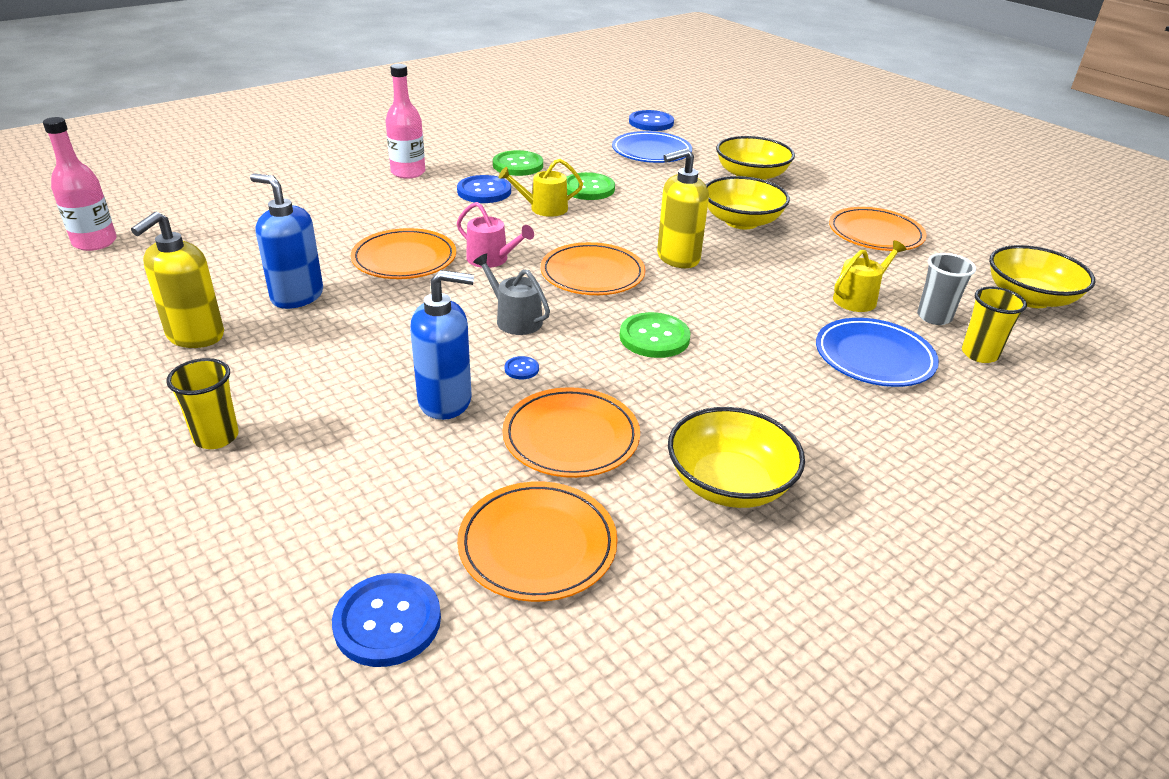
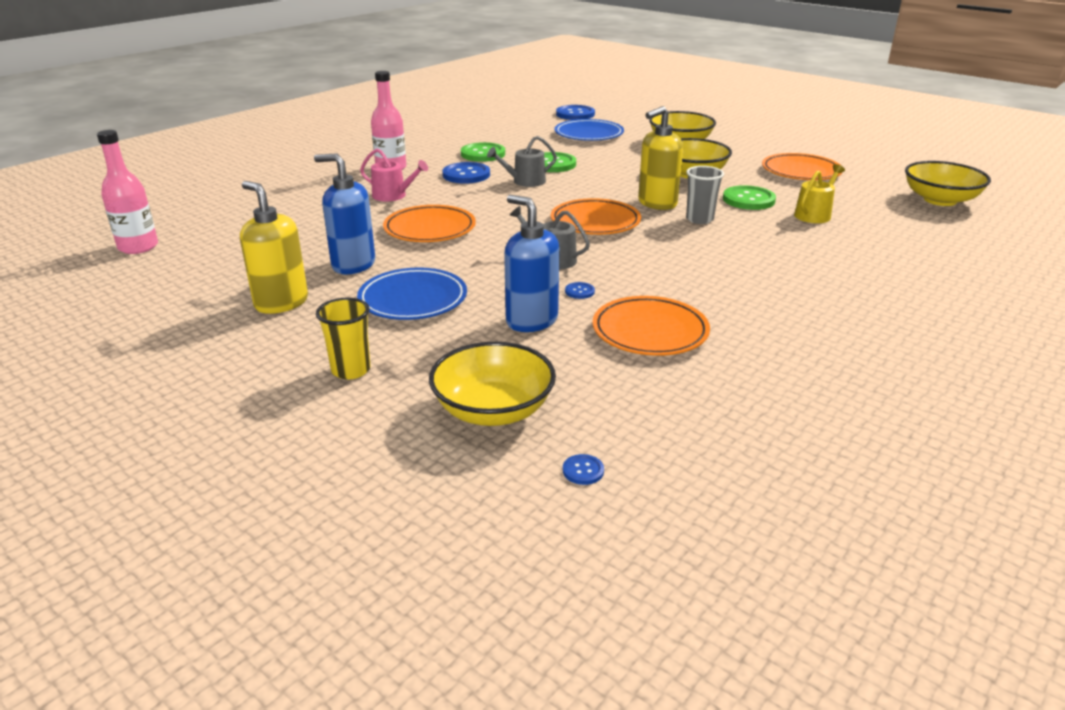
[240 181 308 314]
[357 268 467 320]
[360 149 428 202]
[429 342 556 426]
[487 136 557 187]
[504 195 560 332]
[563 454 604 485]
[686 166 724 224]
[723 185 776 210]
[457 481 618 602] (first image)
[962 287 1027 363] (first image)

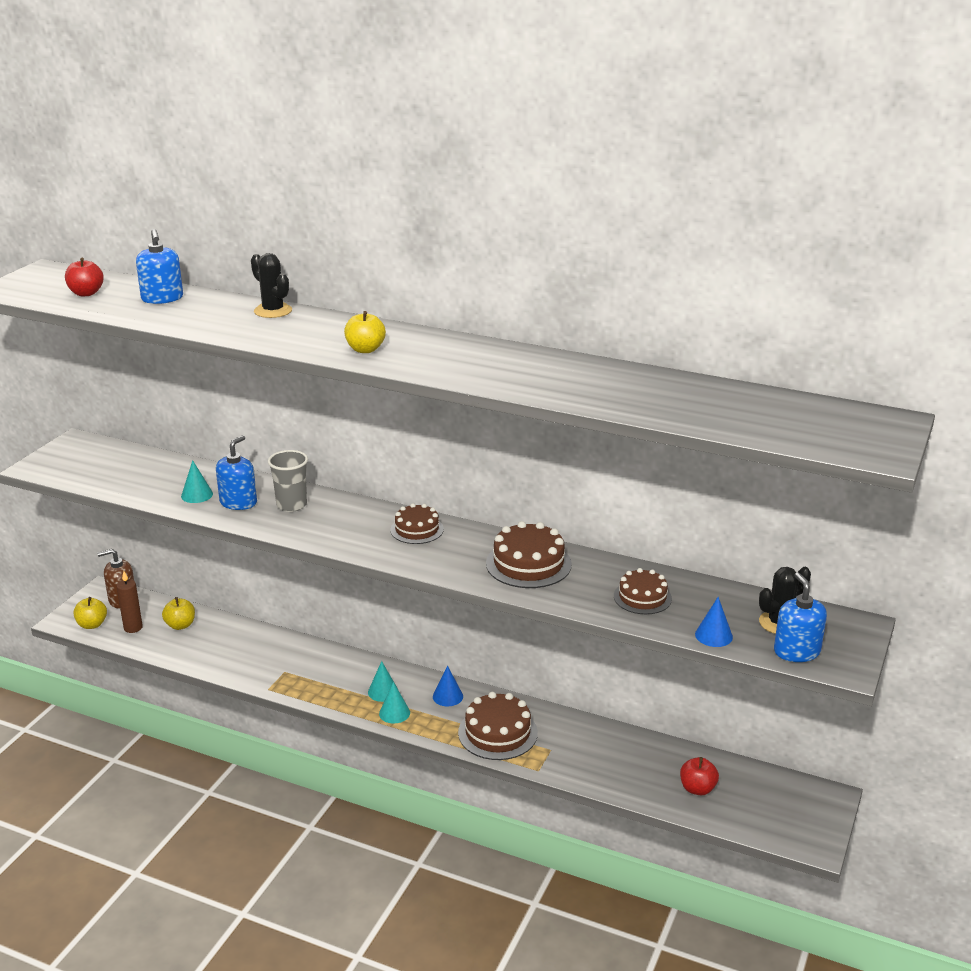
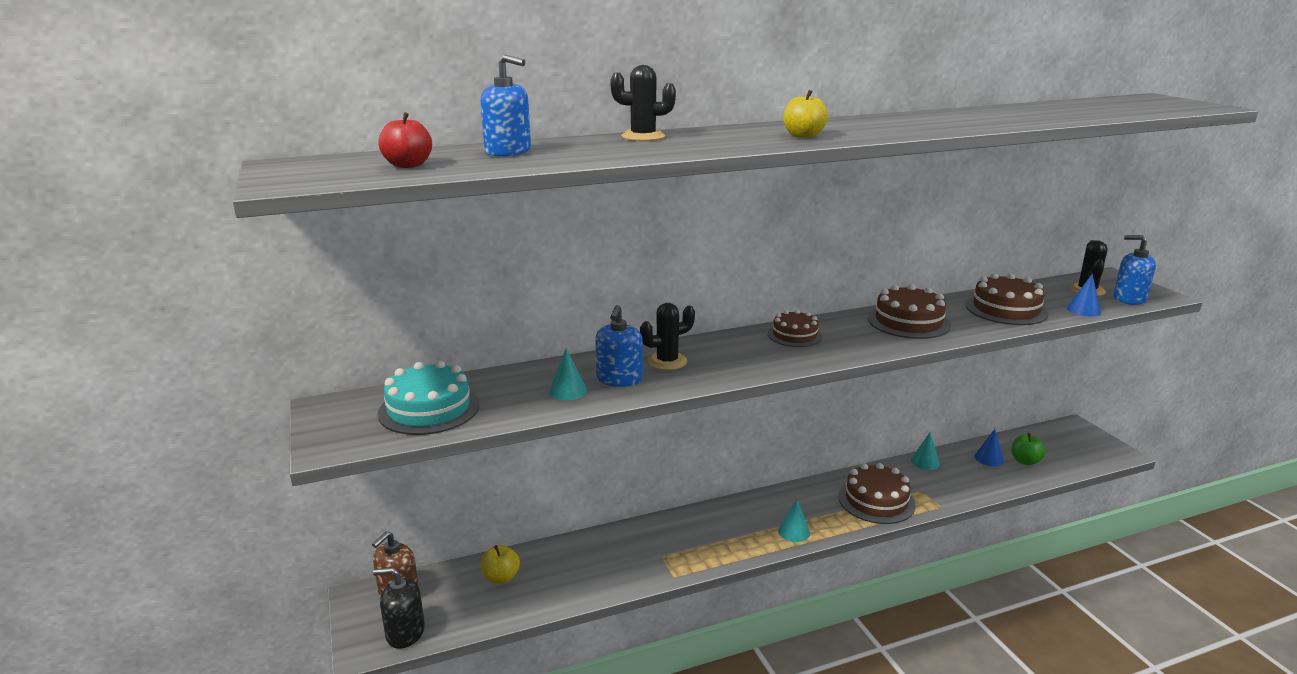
[373 567 425 649]
[378 361 479 435]
[595 305 643 387]
[640 303 695 370]
[911 433 940 470]
[965 273 1048 325]
[975 429 1004 466]
[1011 433 1046 465]
[117 571 143 633] (first image)

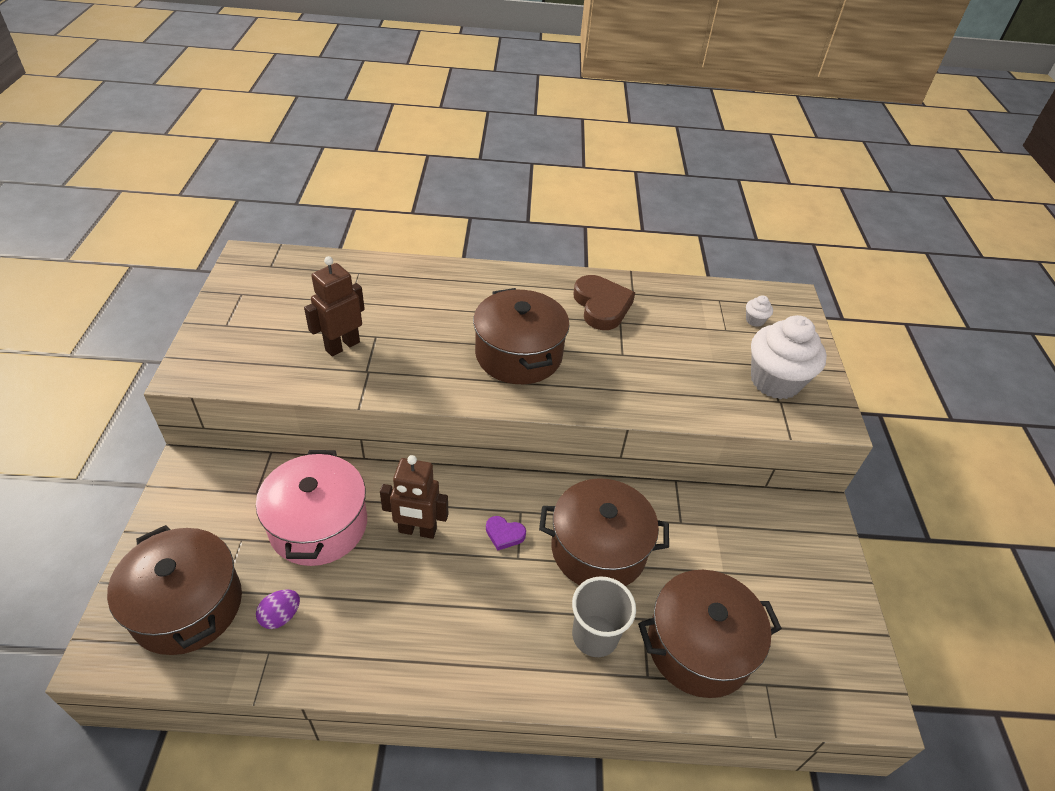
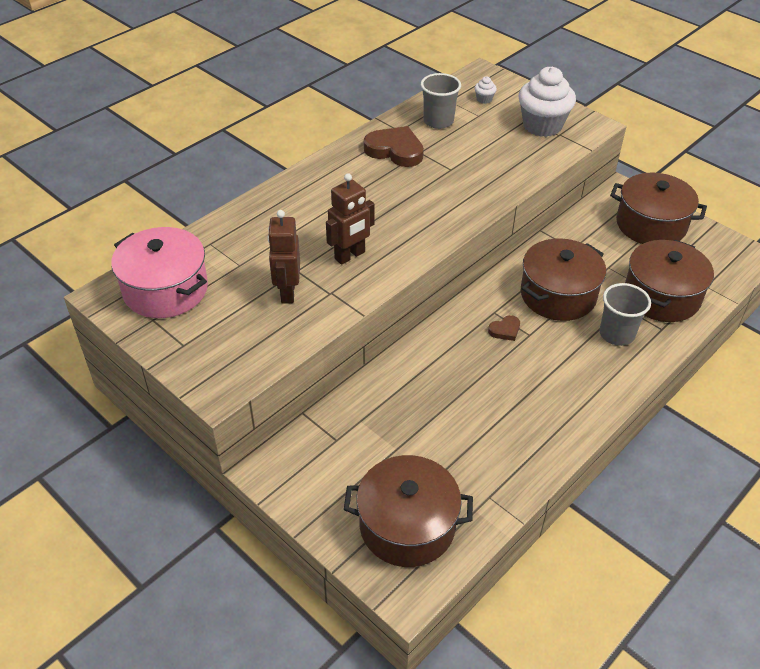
[111 227 208 318]
[326 173 375 265]
[421 73 461 129]
[488 315 520 341]
[610 173 707 244]
[256 589 300 629] (first image)

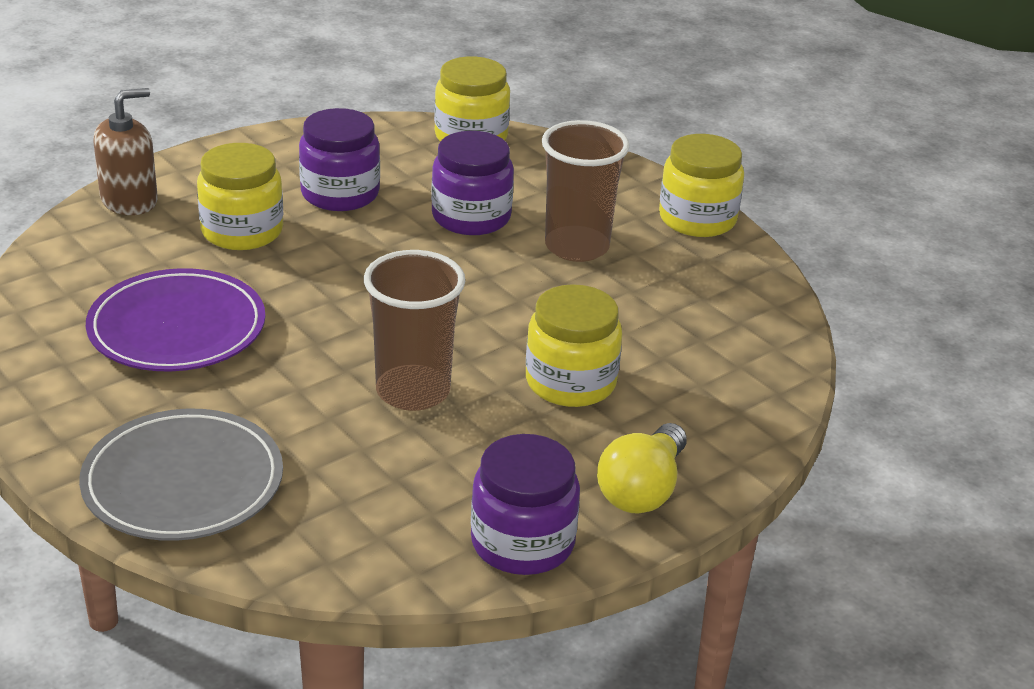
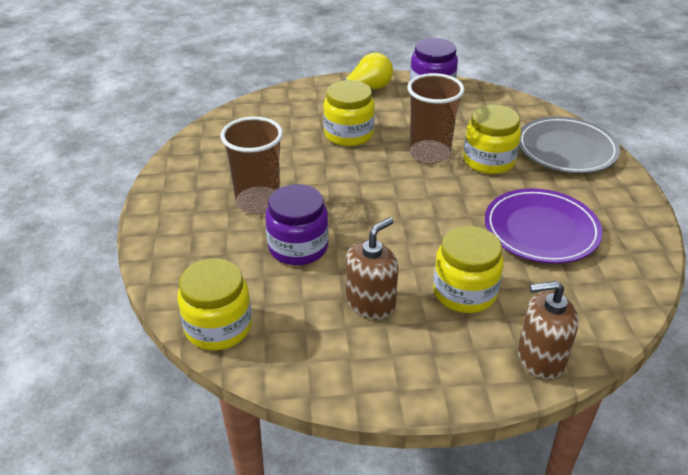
[346 217 398 320]
[464 104 521 174]

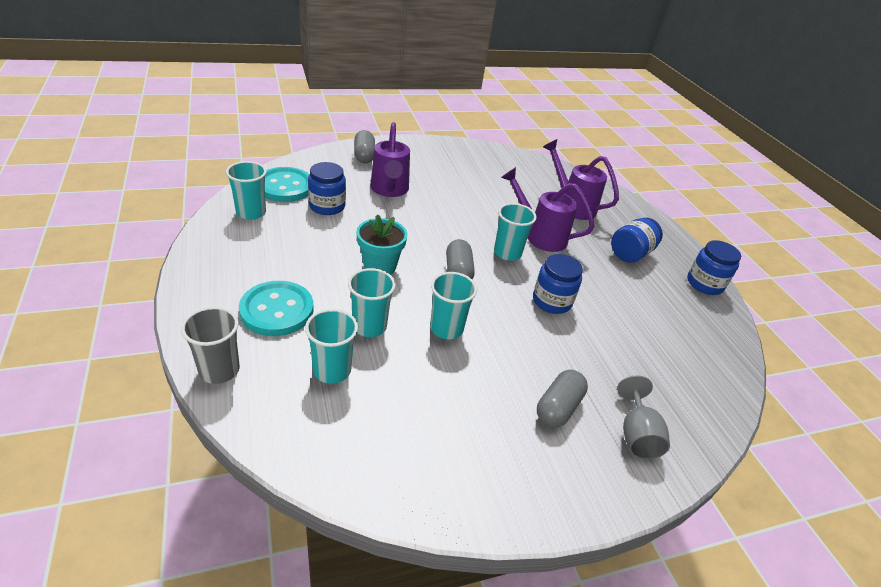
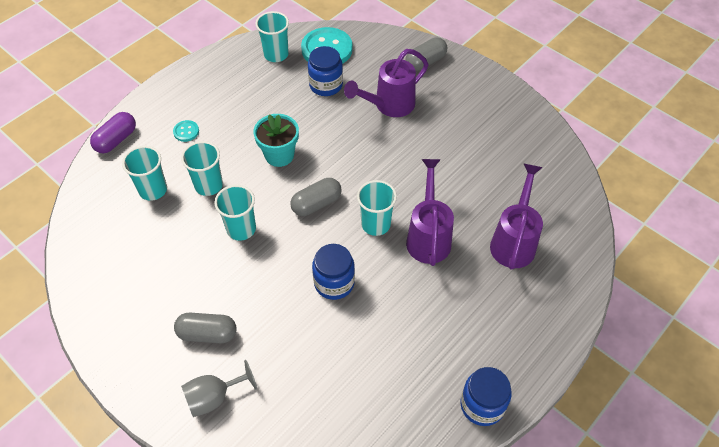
[90 112 136 153]
[173 120 199 142]
[611 218 663 263] (first image)

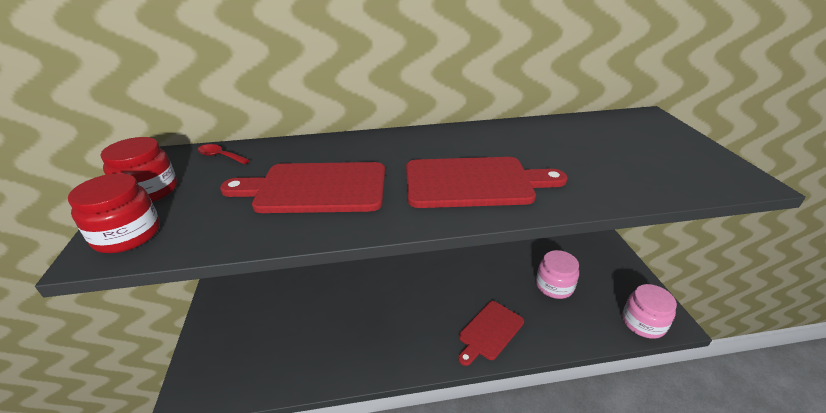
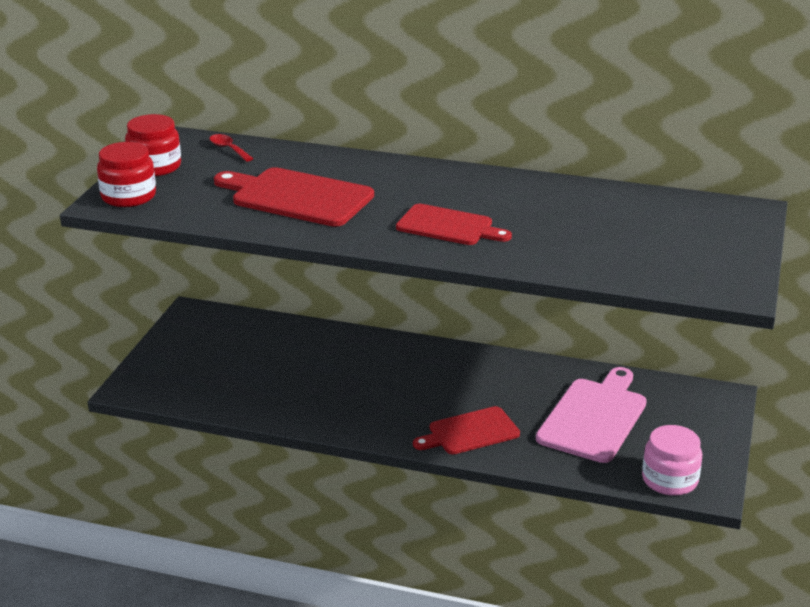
[396 204 512 245]
[536 367 647 463]

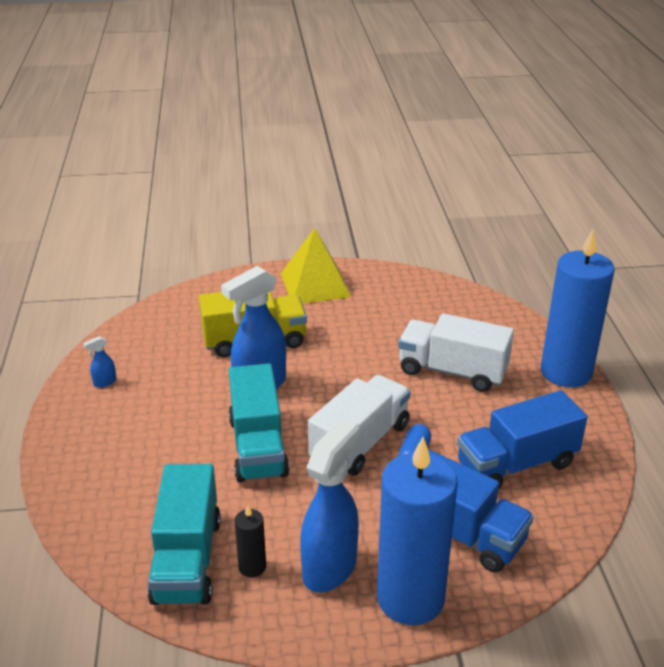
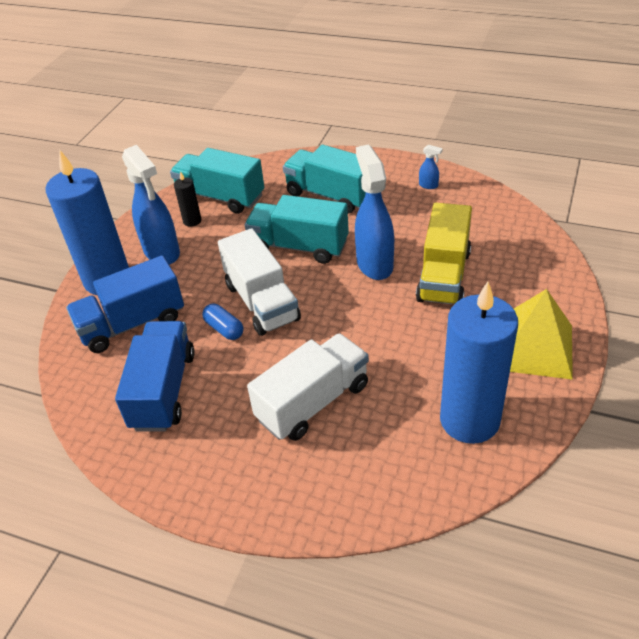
[283 145 366 214]
[419 145 443 189]
[440 281 518 444]

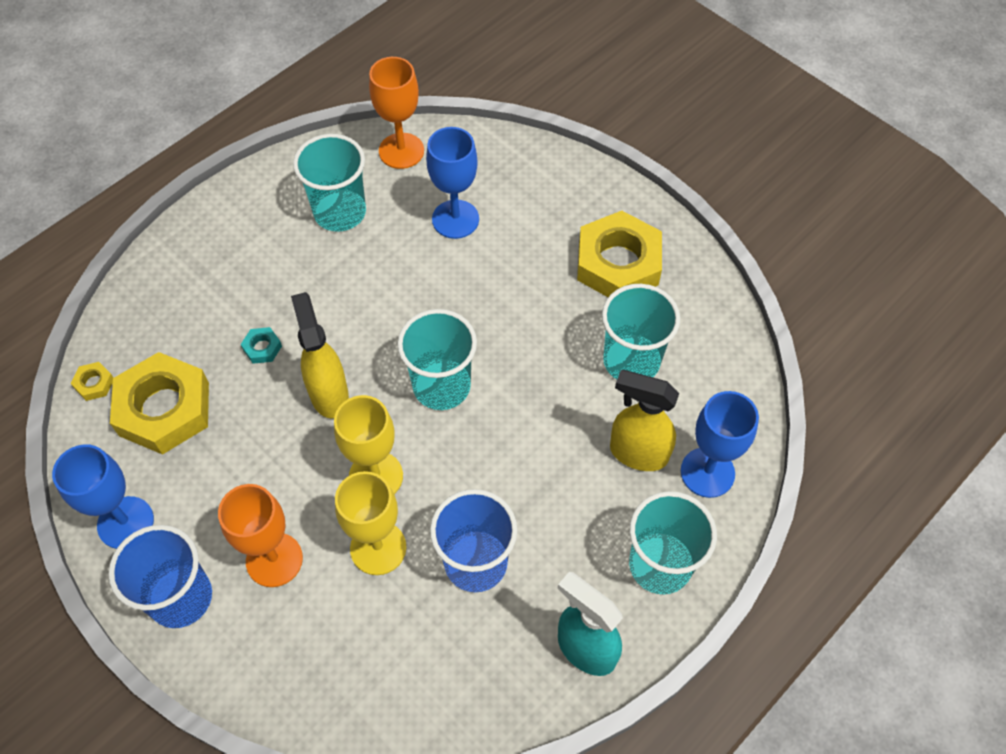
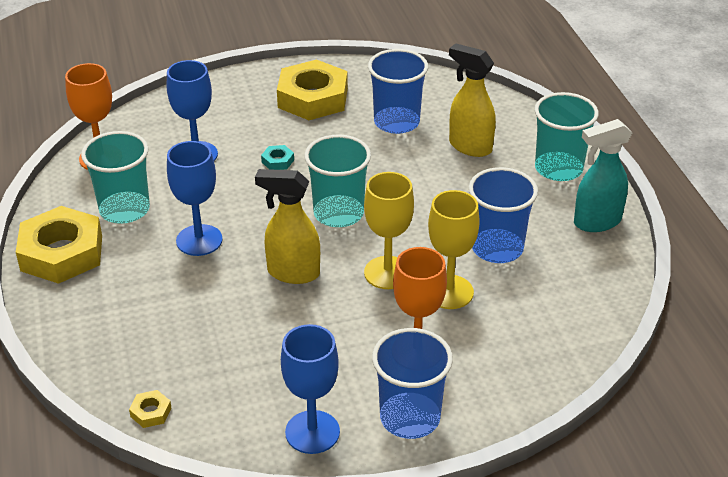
[16 206 102 284]
[167 141 223 256]
[261 145 294 170]
[368 49 428 134]
[449 43 496 157]

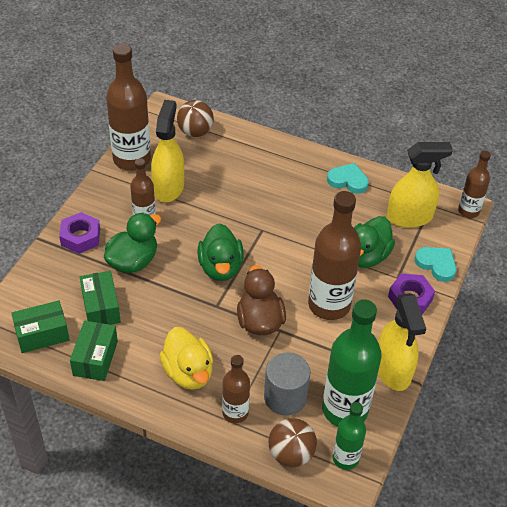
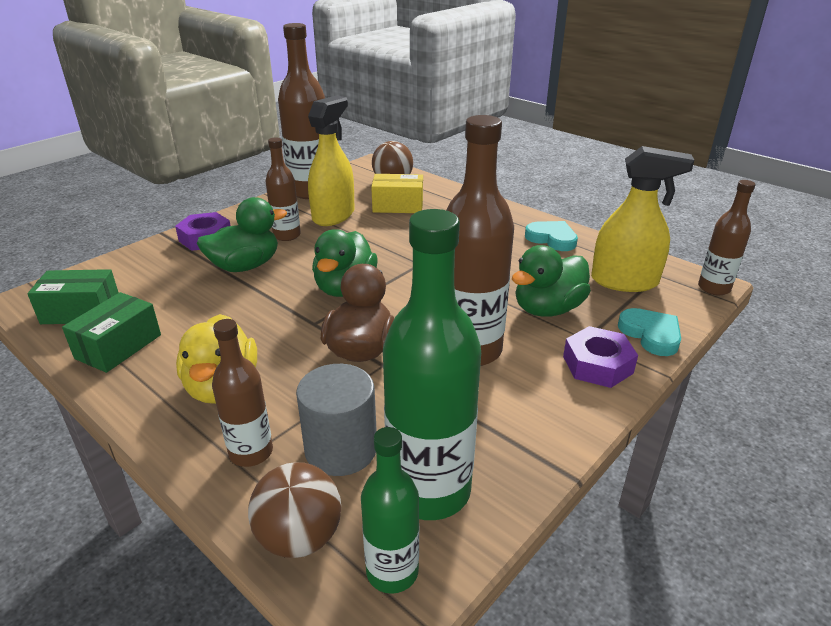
[371 174 423 213]
[80 271 121 325] (first image)
[378 293 426 391] (first image)

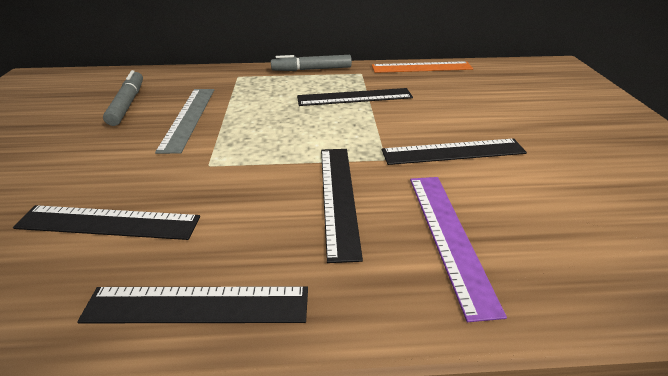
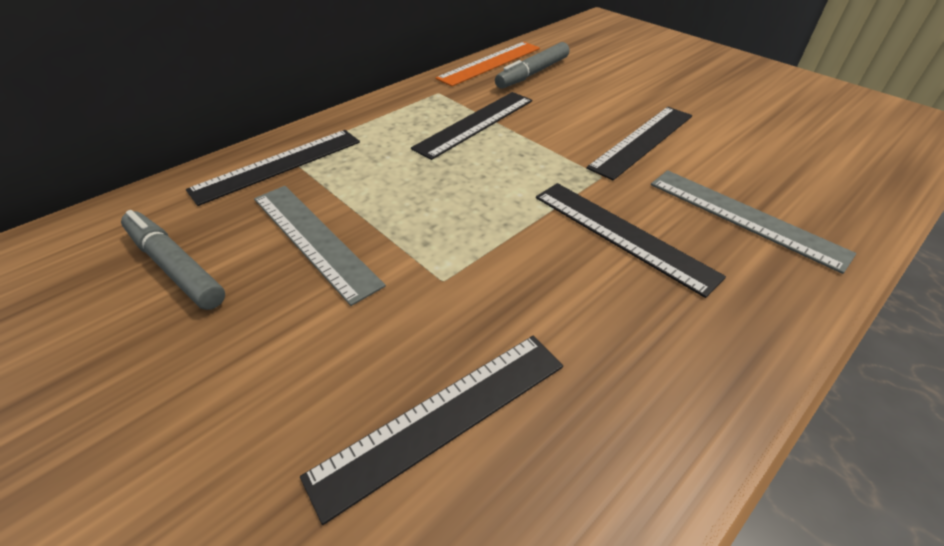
[186 130 360 206]
[495 42 570 89]
[651 170 856 274]

